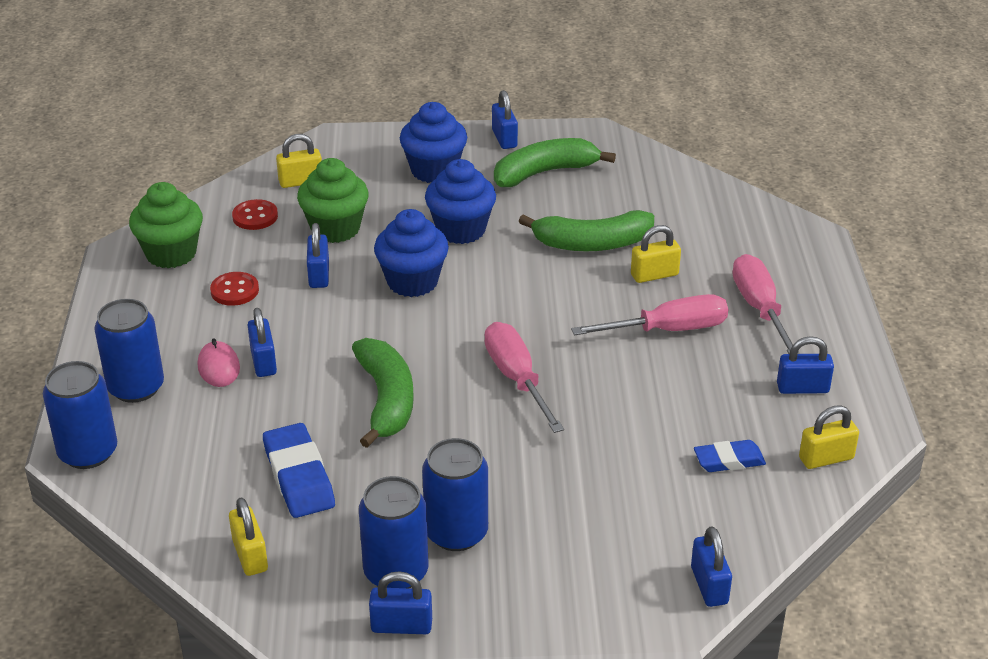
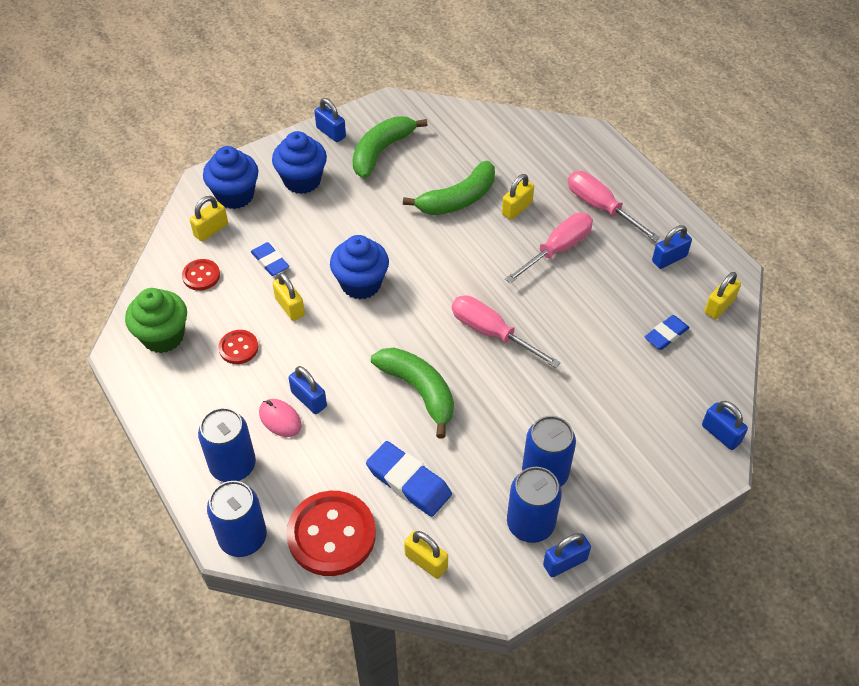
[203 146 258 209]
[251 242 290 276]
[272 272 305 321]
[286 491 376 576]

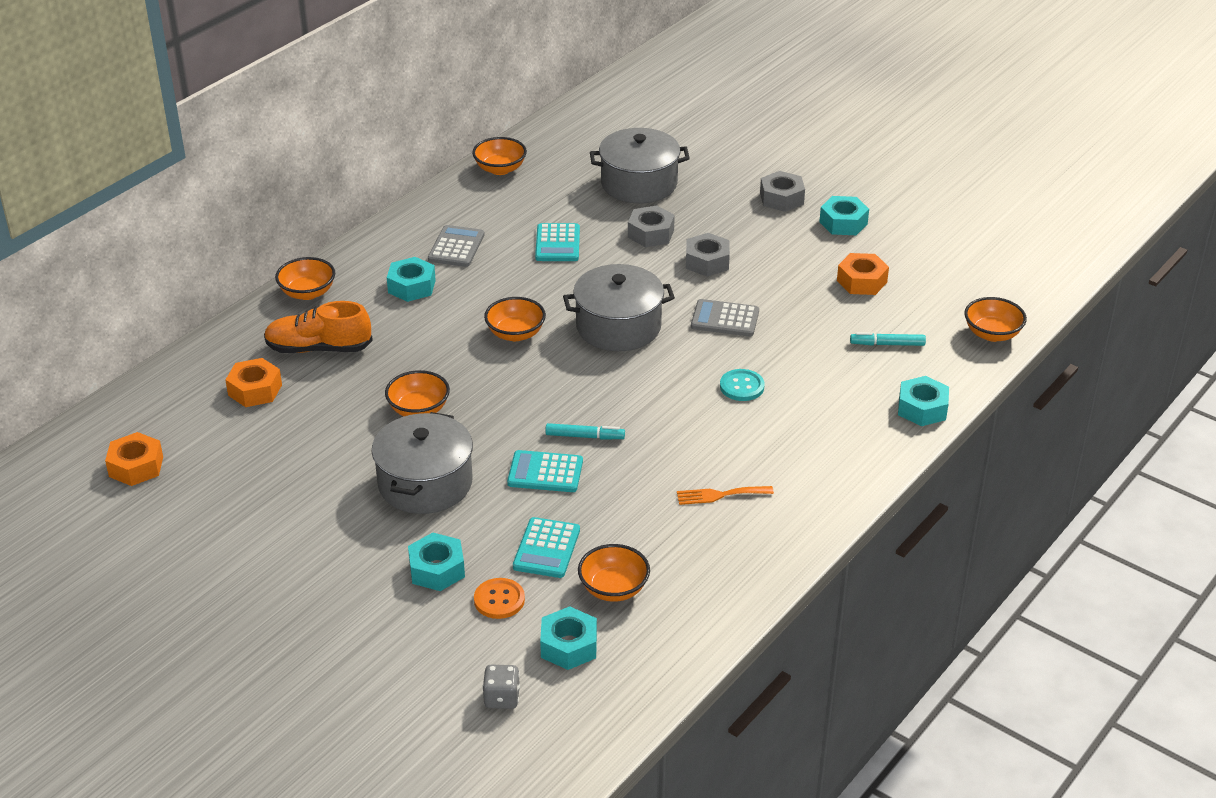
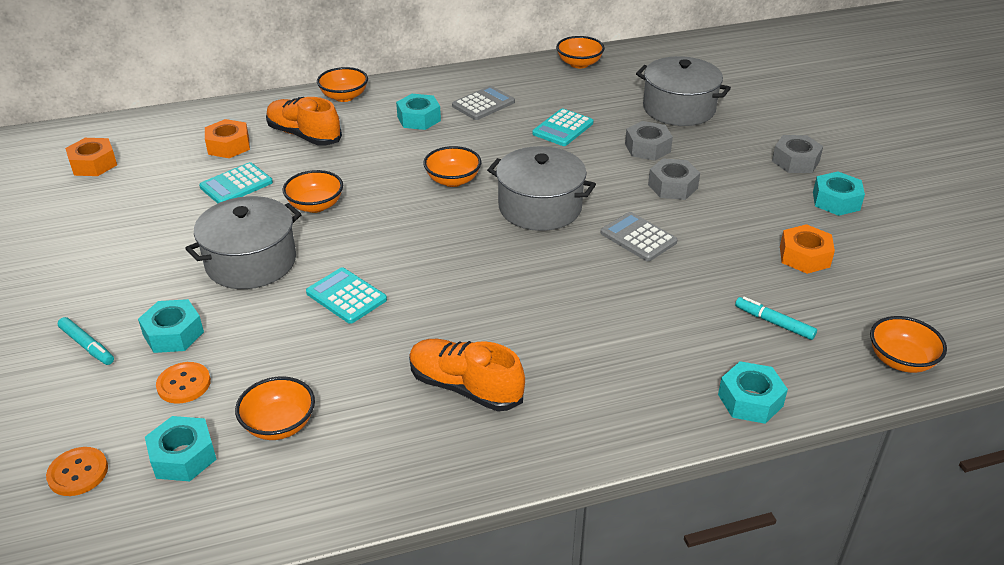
[46 447 108 496]
[57 317 114 365]
[199 162 273 203]
[409 339 525 411]
[720 369 764 401] (first image)

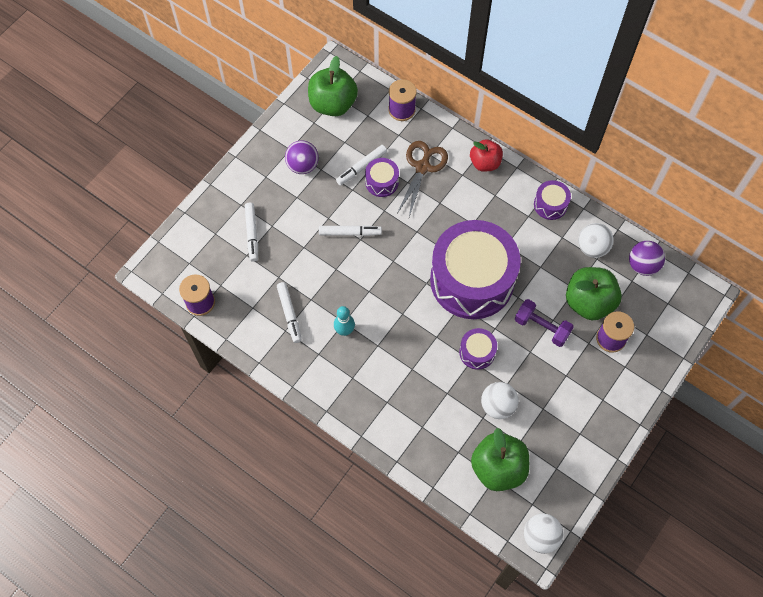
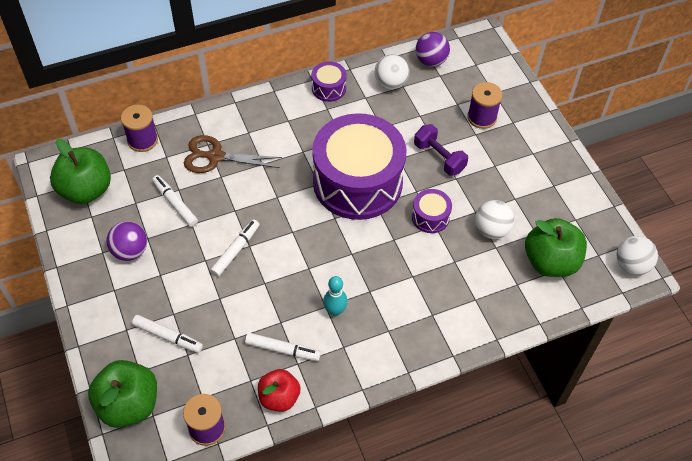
[88 360 157 428]
[152 175 198 227]
[184 135 282 173]
[258 369 301 412]
[414 124 468 176]
[365 158 399 197] (first image)

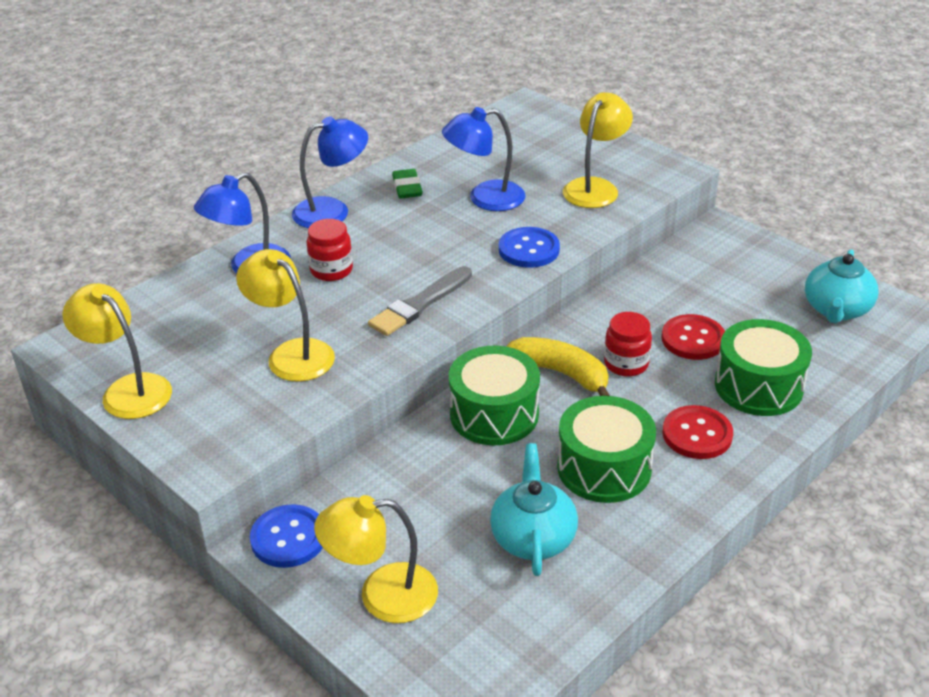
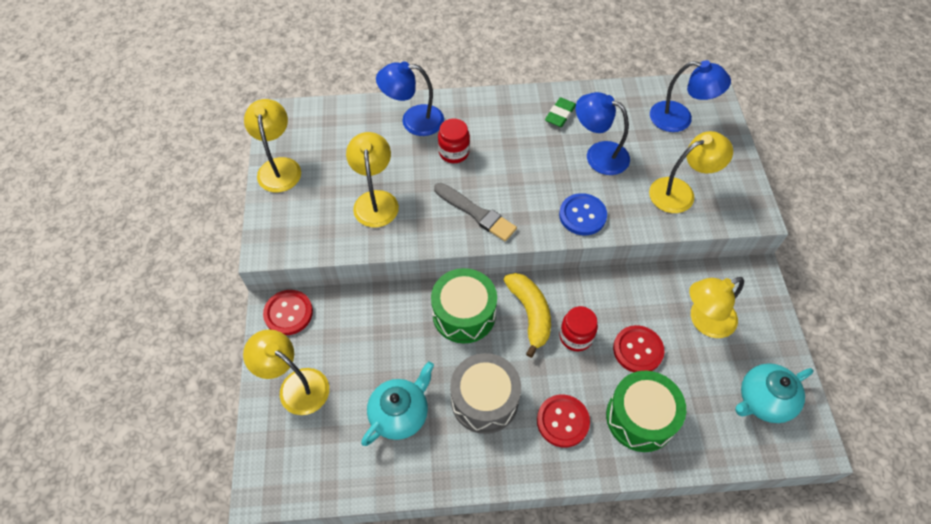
[263 290 313 335]
[434 183 517 241]
[450 353 521 434]
[650 60 731 132]
[689 277 744 338]

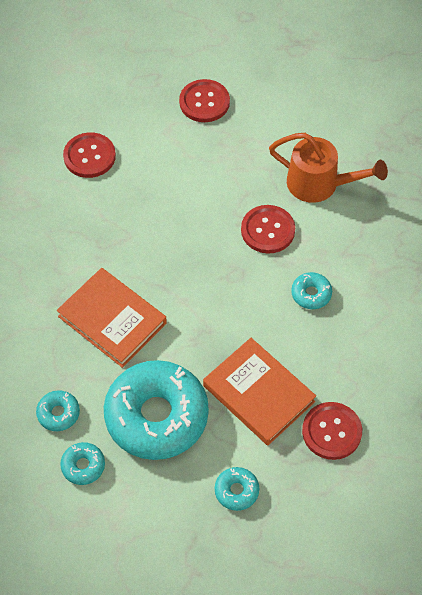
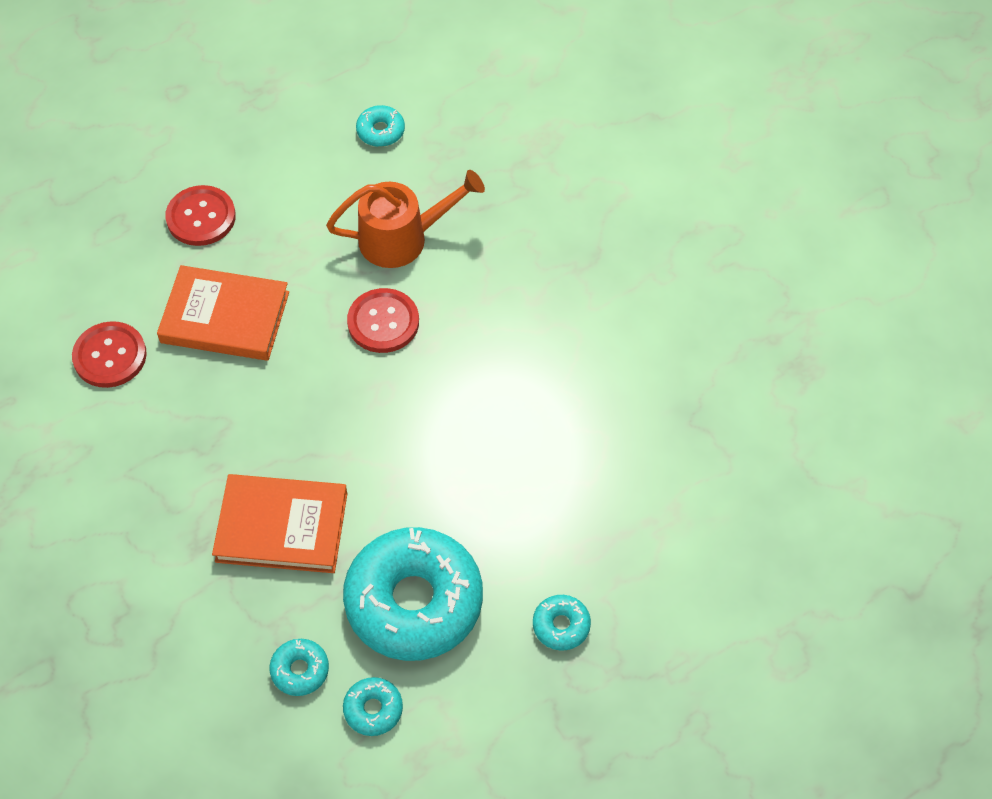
[157 265 289 361]
[356 105 405 147]
[302 402 362 460] (first image)

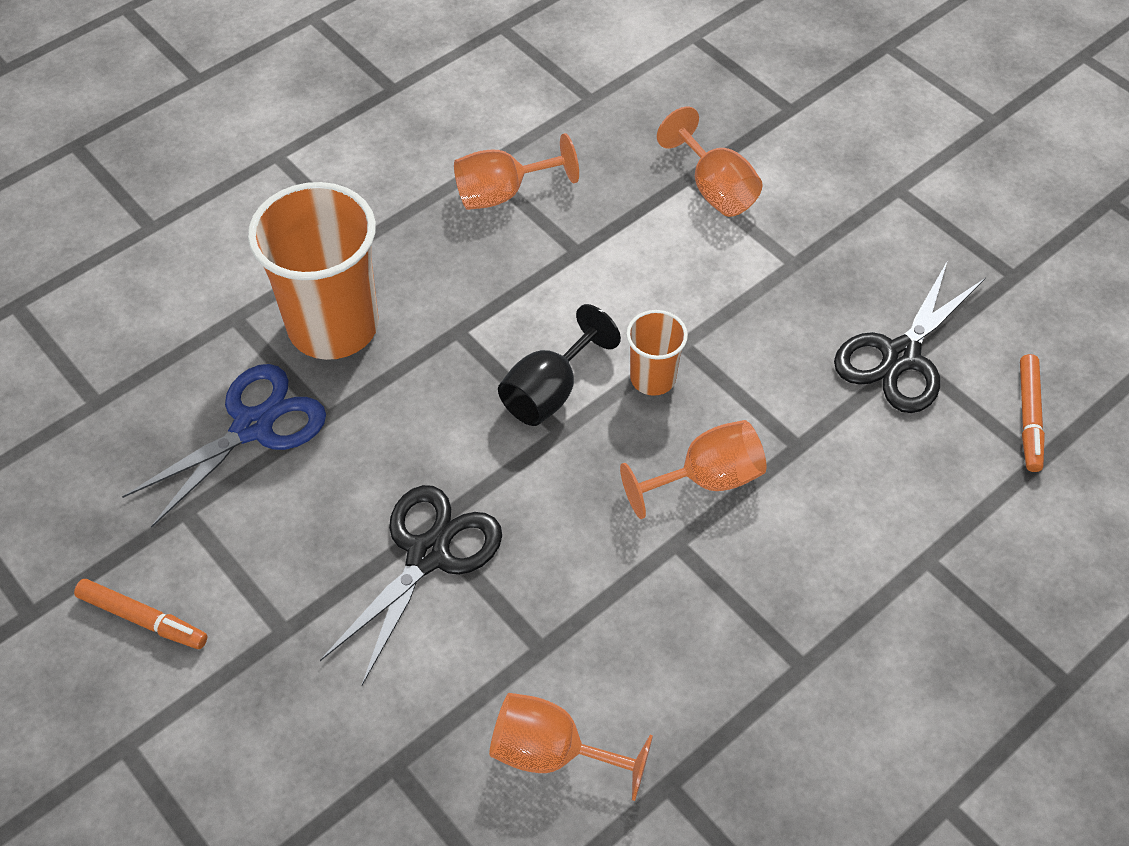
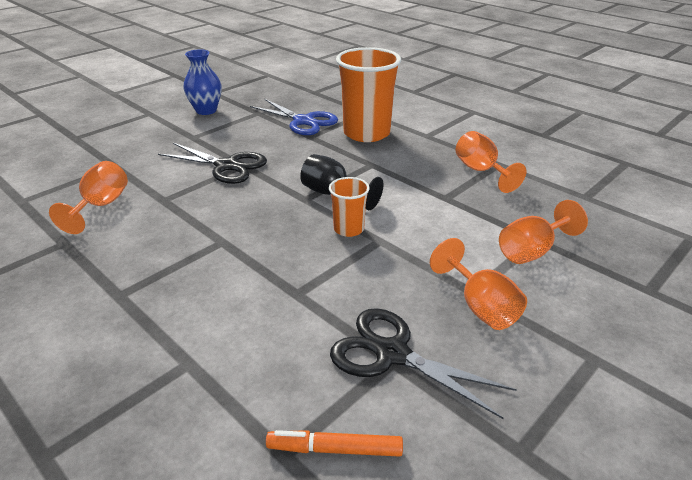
[184 49 222 115]
[430 238 527 330]

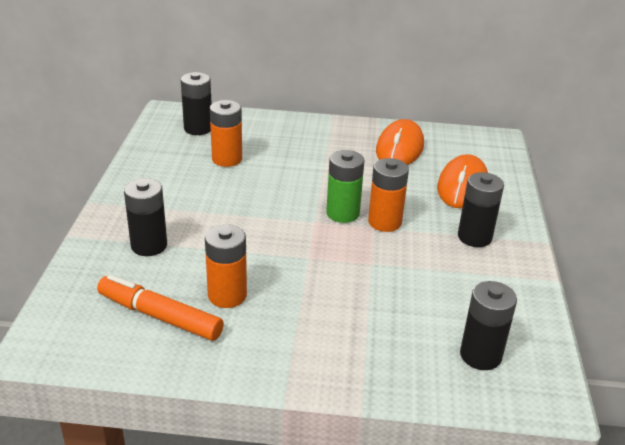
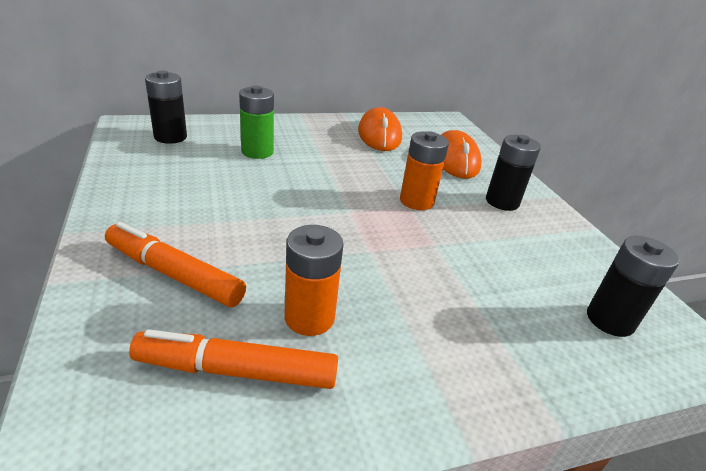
[105 222 246 307]
[239 85 274 159]
[210 100 242 167] (first image)

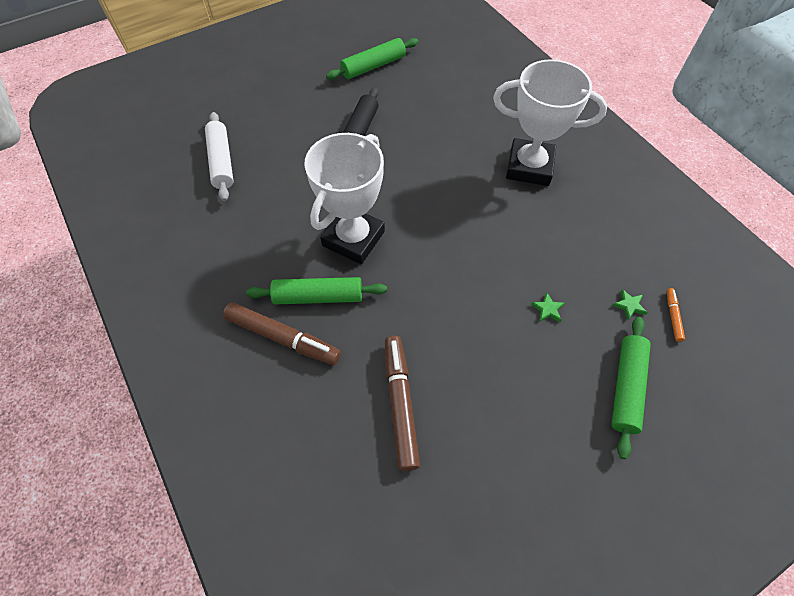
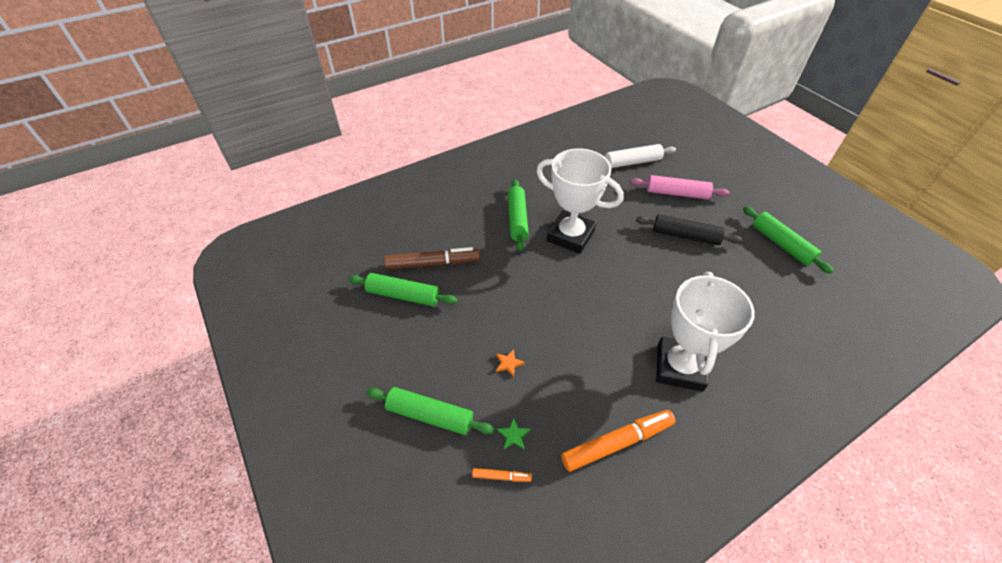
[349 273 457 306]
[496 349 525 377]
[561 410 676 472]
[631 175 730 199]
[223 302 341 365] (first image)

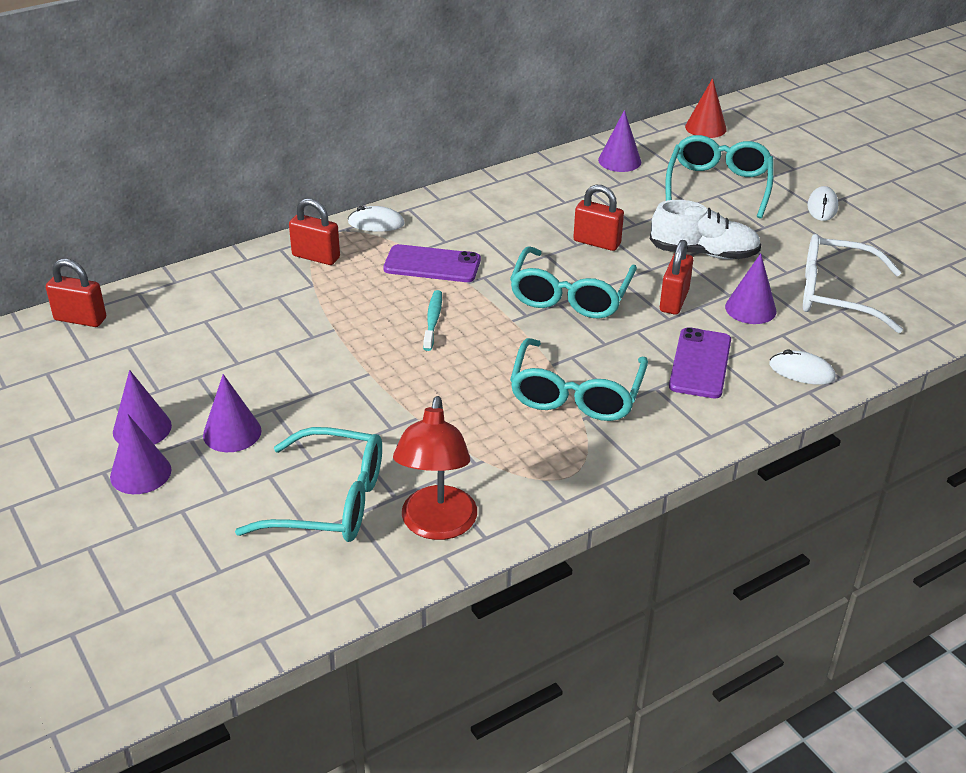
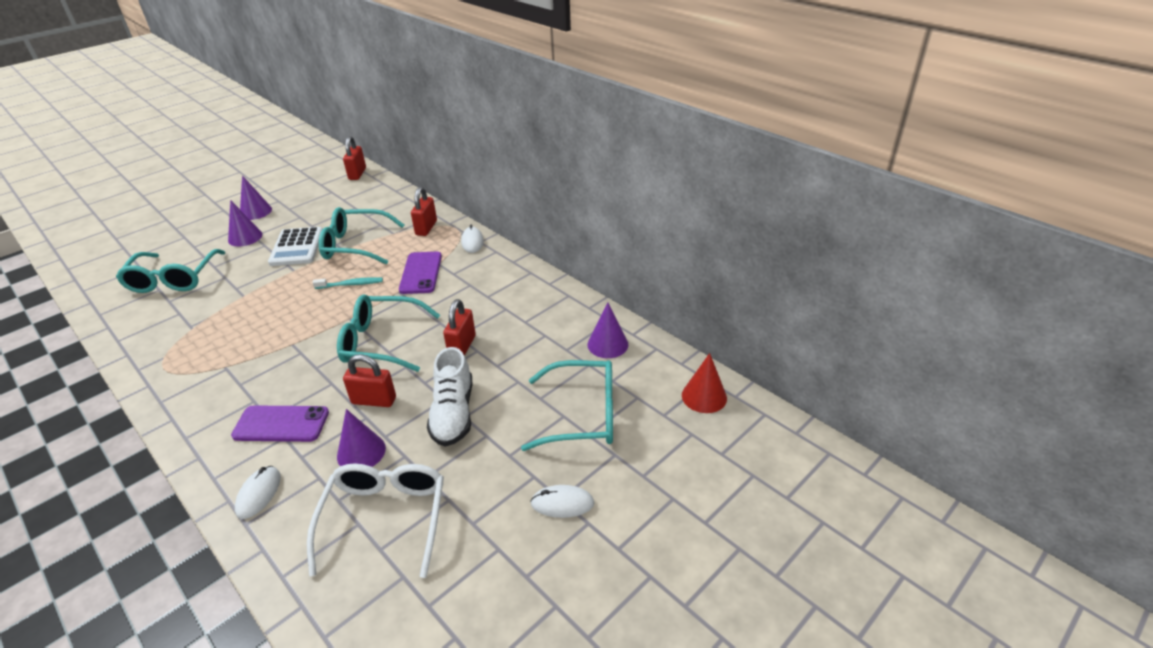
[268 227 323 266]
[319 207 404 264]
[110 414 171 494] (first image)
[393 396 477 540] (first image)

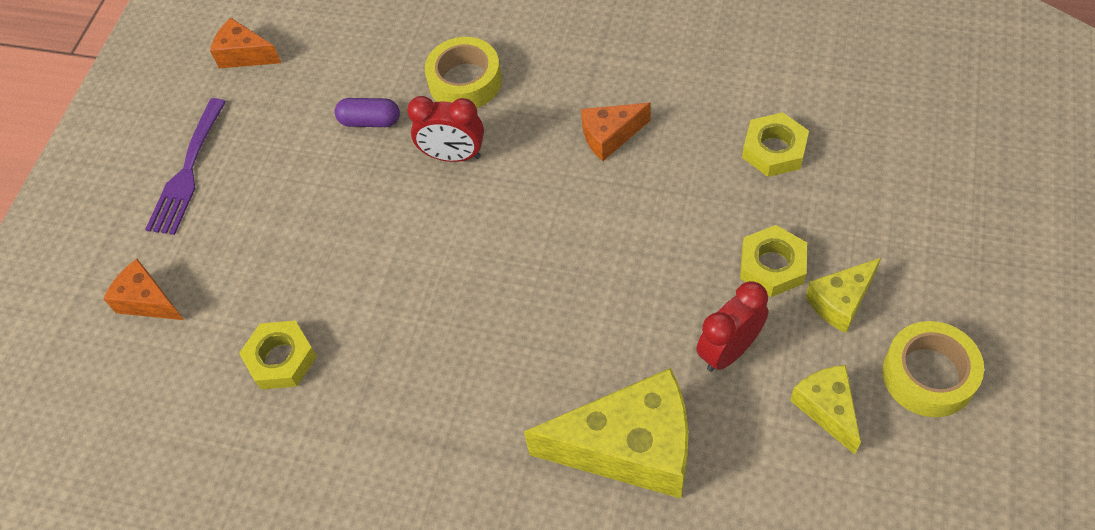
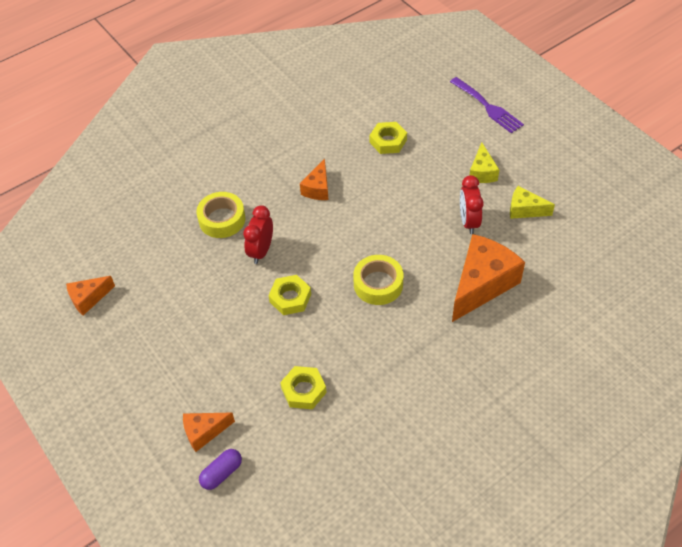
[199 449 242 490]
[243 205 273 264]
[268 275 311 315]
[353 255 403 305]
[450 77 524 134]
[452 234 525 322]

